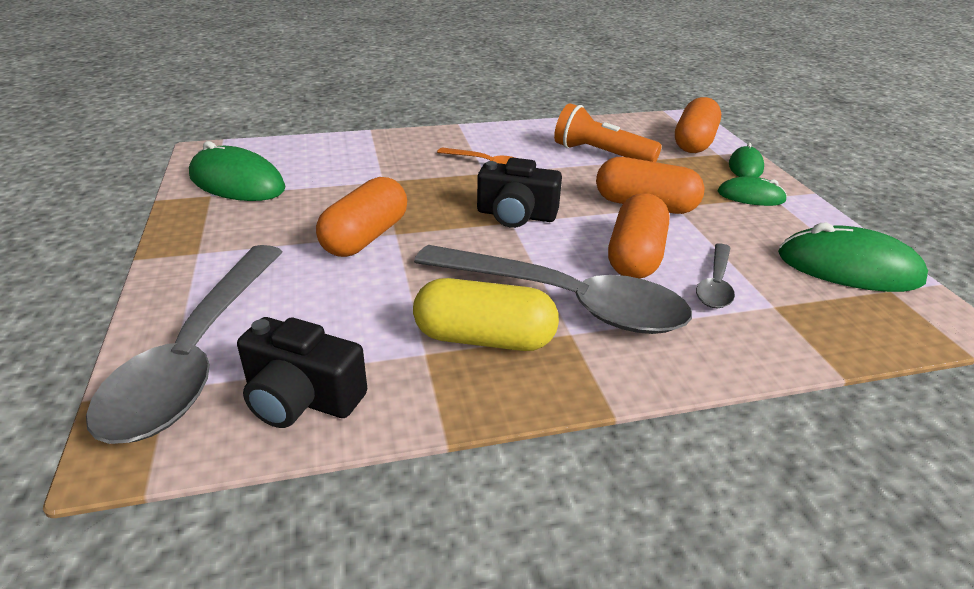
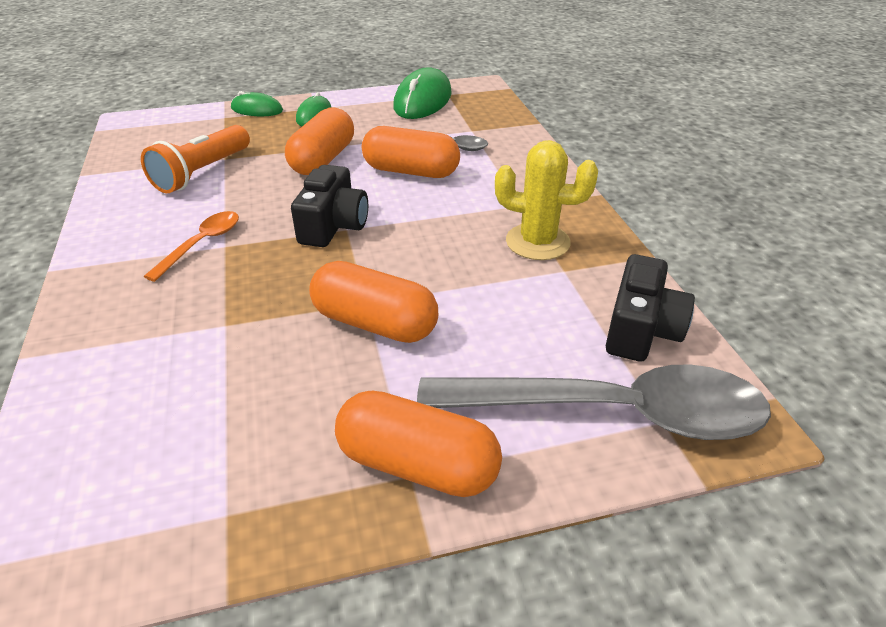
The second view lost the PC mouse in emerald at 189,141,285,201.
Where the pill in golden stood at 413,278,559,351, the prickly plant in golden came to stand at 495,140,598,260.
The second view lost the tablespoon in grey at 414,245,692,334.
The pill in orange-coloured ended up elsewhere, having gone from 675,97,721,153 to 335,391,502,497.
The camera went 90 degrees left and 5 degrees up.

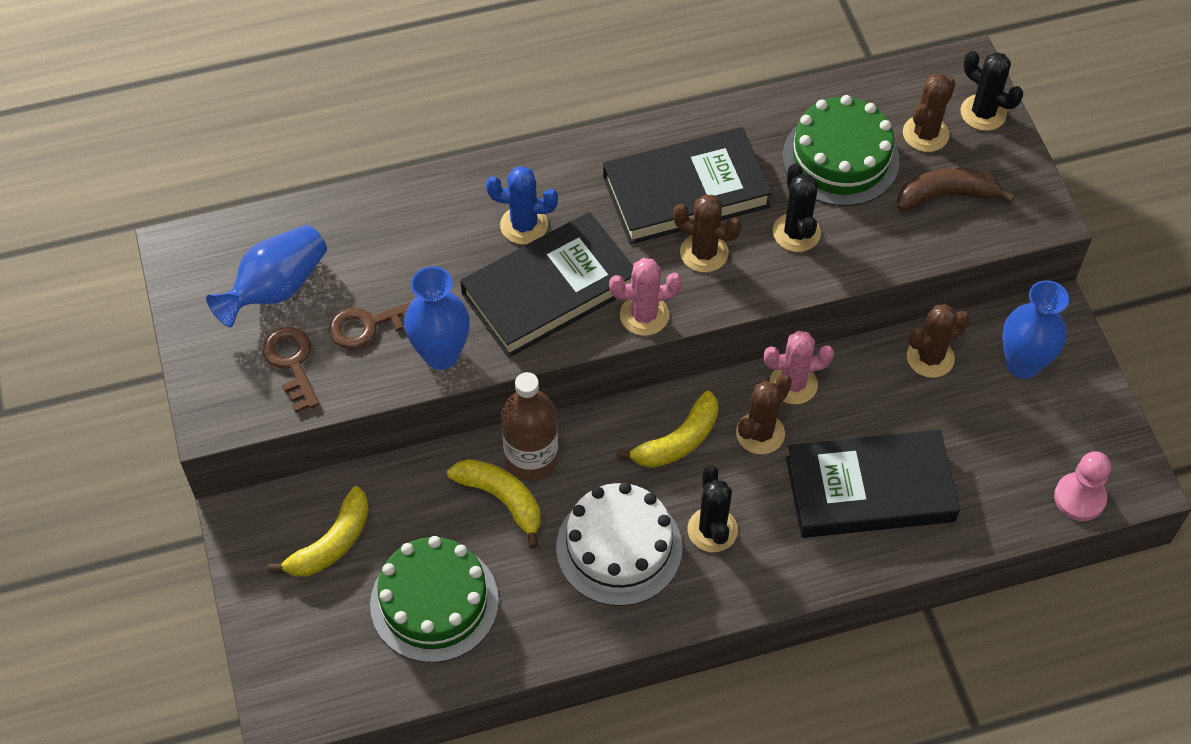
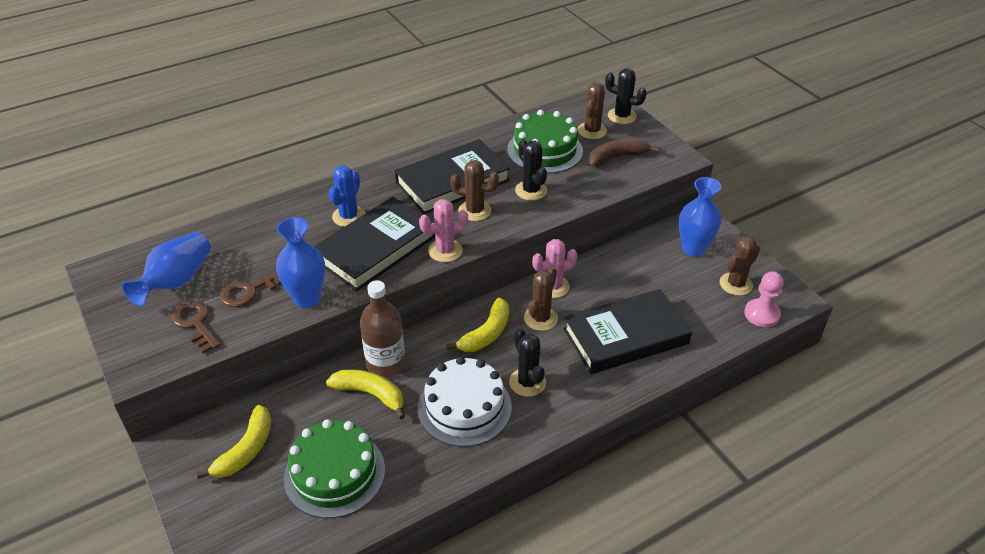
The prickly plant in royal blue at 486,166,558,244 ended up facing another way, 60 degrees counterclockwise from before.
The prickly plant in brown ended up elsewhere, having gone from 907,304,970,378 to 720,236,760,296.
The camera went 15 degrees left and 15 degrees down.

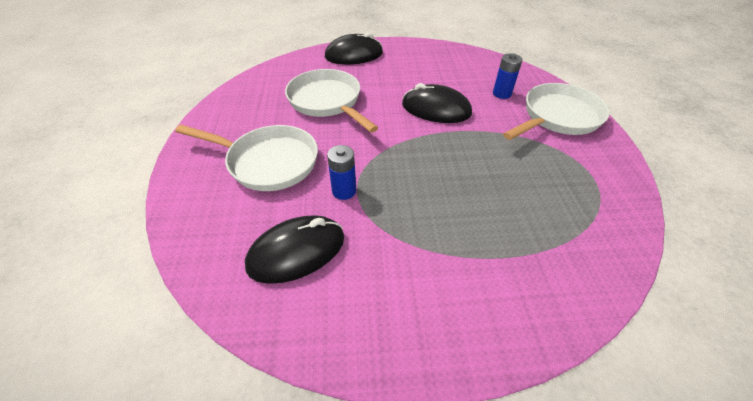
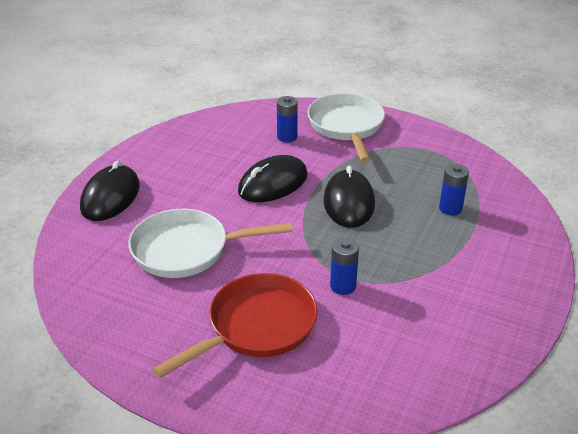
What was the pan in pure white at 175,125,318,191 turned into the pan in scarlet at 152,273,318,378.
The PC mouse in black ended up elsewhere, having gone from 245,215,344,284 to 323,165,375,228.
The second view gained the battery in royal blue at 439,164,469,216.
The camera went 60 degrees left and 10 degrees down.

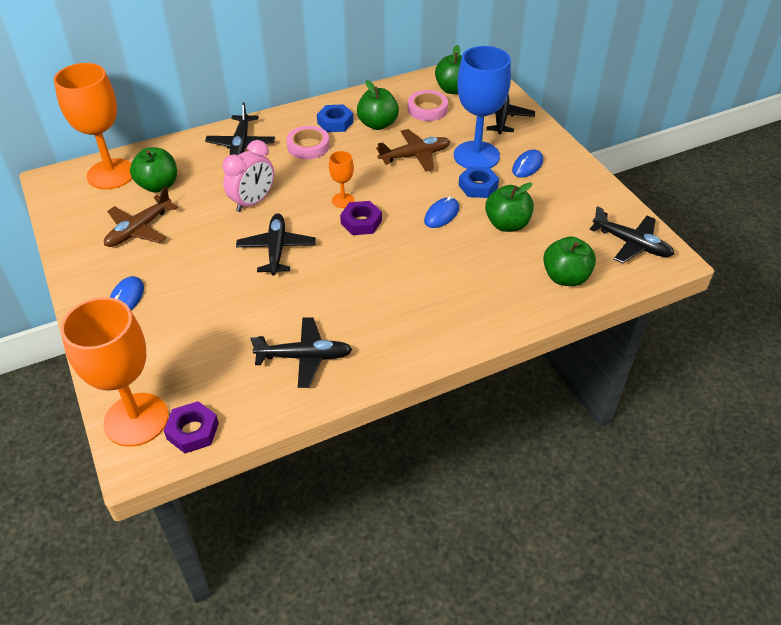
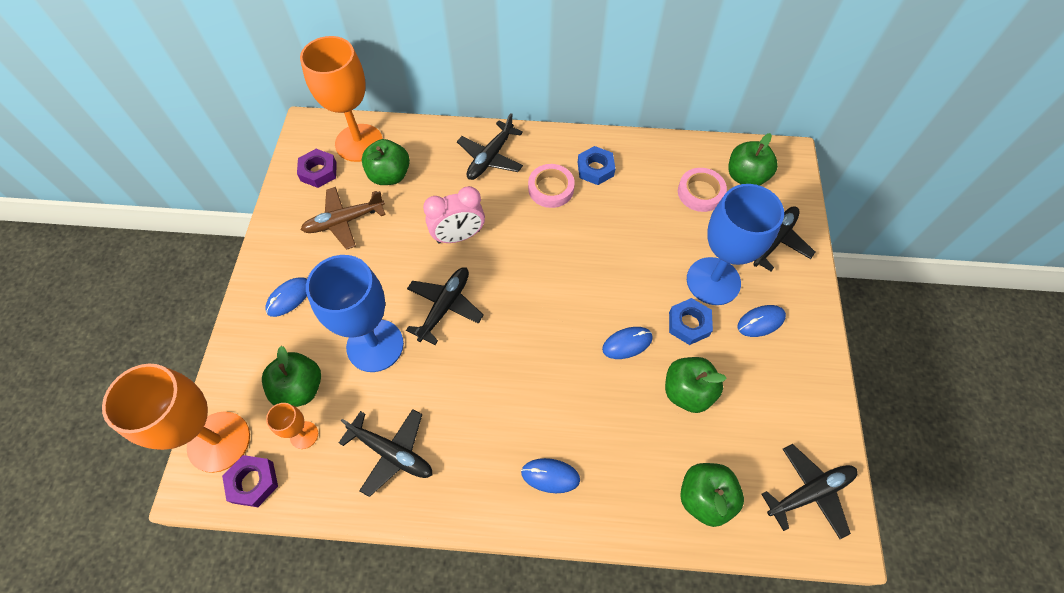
The wine glass in orange-coloured ended up elsewhere, having gone from 329,151,354,208 to 266,403,318,449.
The nut in purple ended up elsewhere, having gone from 340,201,382,235 to 297,149,337,188.
The apple in emerald ended up elsewhere, having gone from 357,80,399,130 to 262,346,321,407.
The second view lost the aeroplane in brown at 376,129,451,171.
The aeroplane in black at 589,206,674,263 ended up facing another way, 90 degrees counterclockwise from before.
The second view gained the wine glass in royal blue at 306,255,404,372.
The second view gained the PC mouse in royal blue at 521,458,580,493.
The camera went 30 degrees right and 15 degrees up.

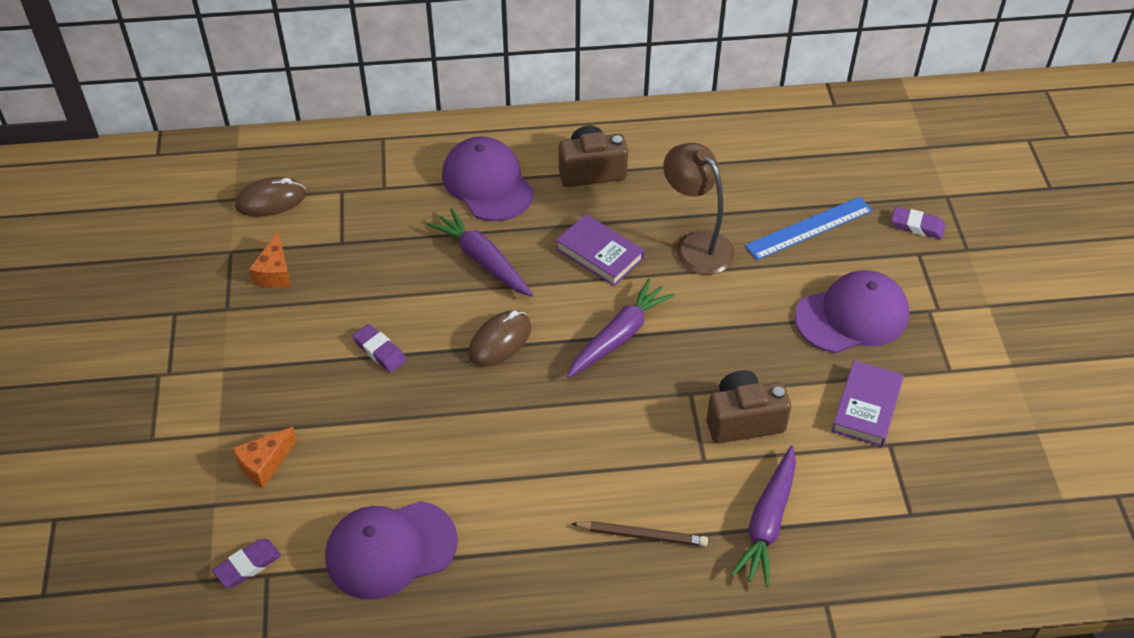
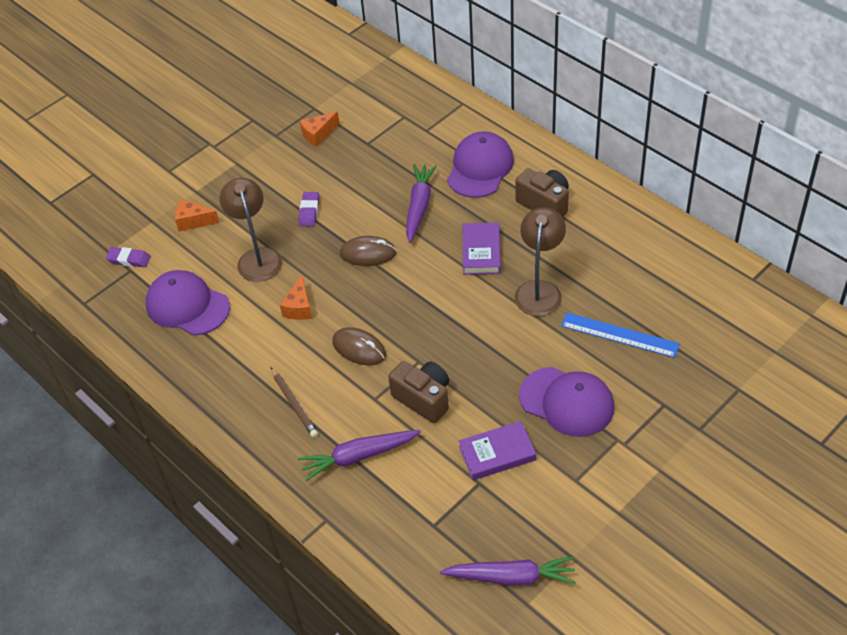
The PC mouse in brown ended up elsewhere, having gone from 235,177,306,217 to 332,327,386,366.
The toy carrot in purple ended up elsewhere, having gone from 567,279,675,378 to 440,556,576,585.
The second view lost the gum eraser in purple at 891,207,945,239.
The second view gained the desk lamp in brown at 219,178,282,282.
The second view gained the piece of cheese in orange-coloured at 280,275,312,320.
The camera went 55 degrees right and 0 degrees up.

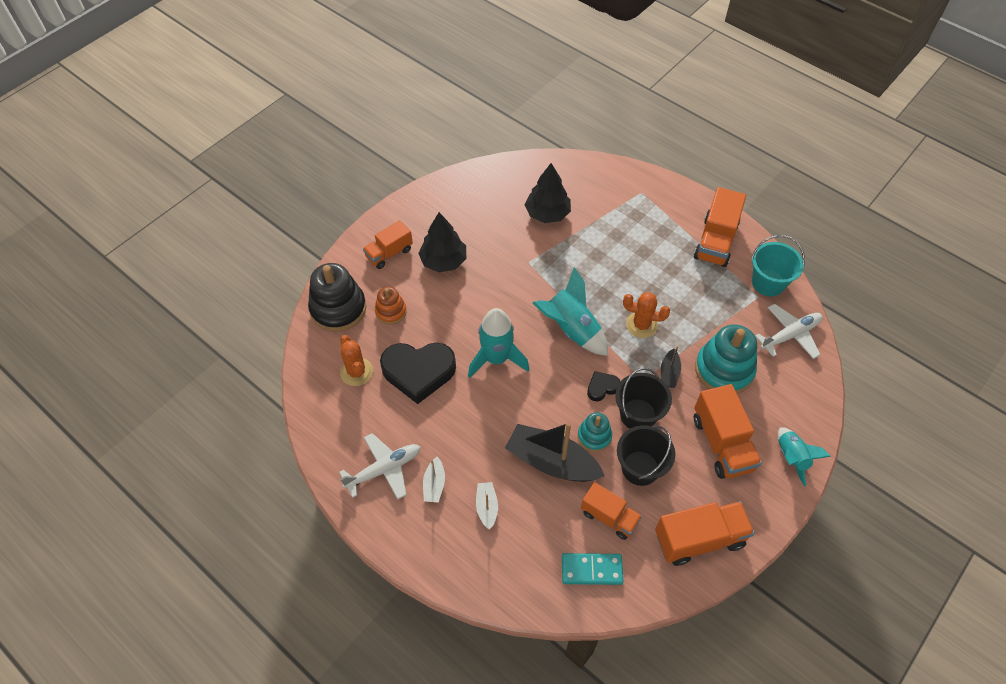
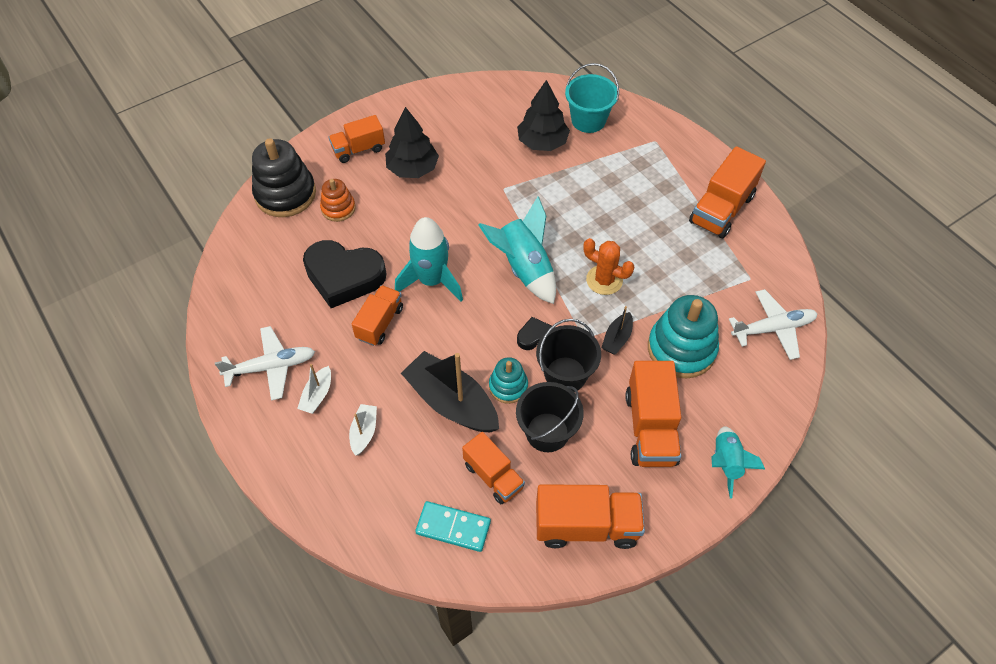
The second view lost the prickly plant in orange-coloured at 340,335,373,386.
The bucket in teal ended up elsewhere, having gone from 751,235,805,296 to 565,63,619,133.
The second view gained the truck in orange-coloured at 352,285,403,346.
The camera went 15 degrees right and 0 degrees up.

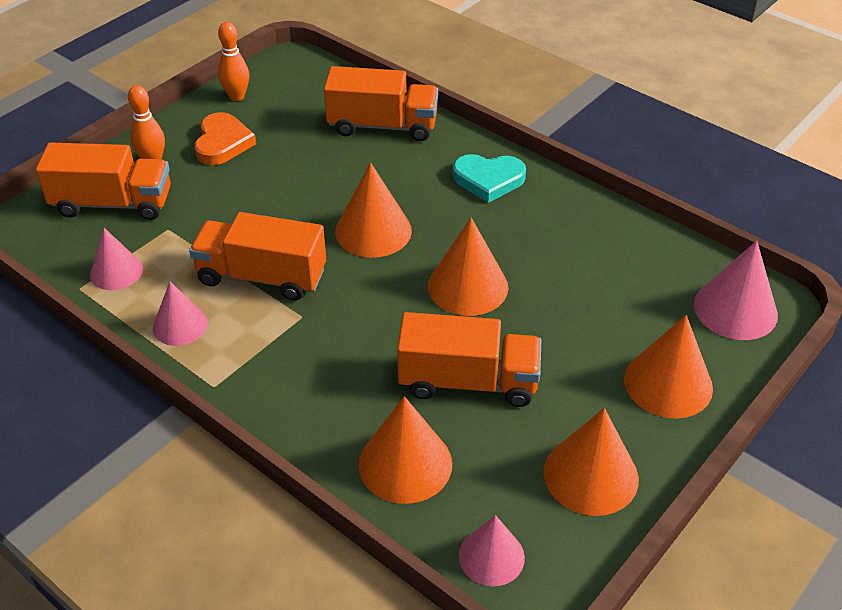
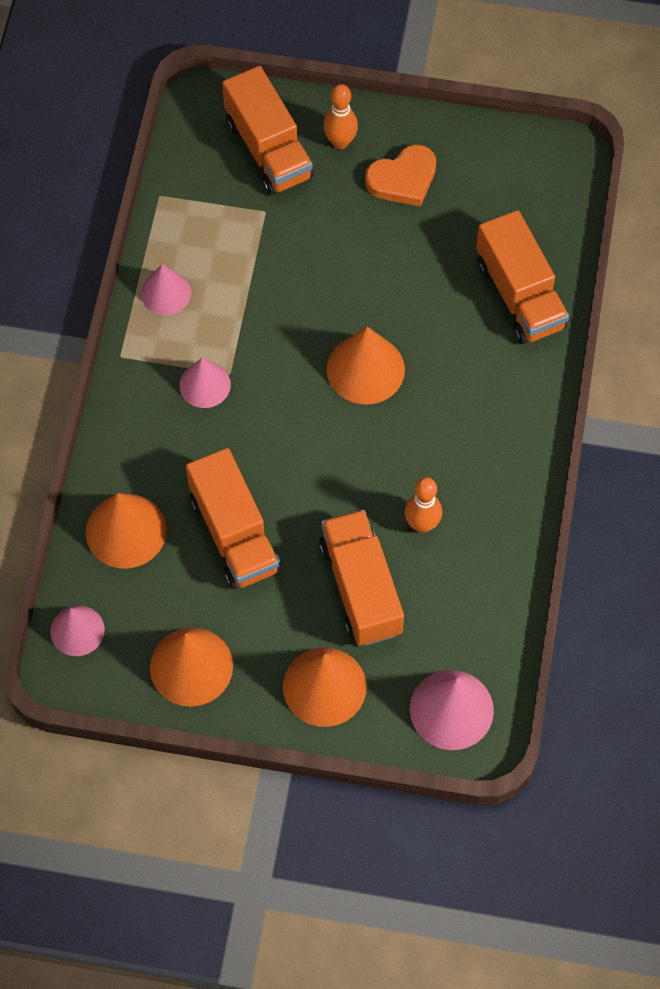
The solid cone in rose-pink ended up elsewhere, having gone from 90,228,143,290 to 179,358,231,408.
The truck in orange-coloured ended up elsewhere, having gone from 189,212,326,301 to 319,510,404,646.
The bowling pin in orange-coloured ended up elsewhere, having gone from 218,22,249,101 to 405,477,442,533.
The second view lost the solid cone in orange-coloured at 428,218,508,316.
The second view lost the heart in teal at 453,154,526,203.
The camera went 60 degrees right and 20 degrees up.

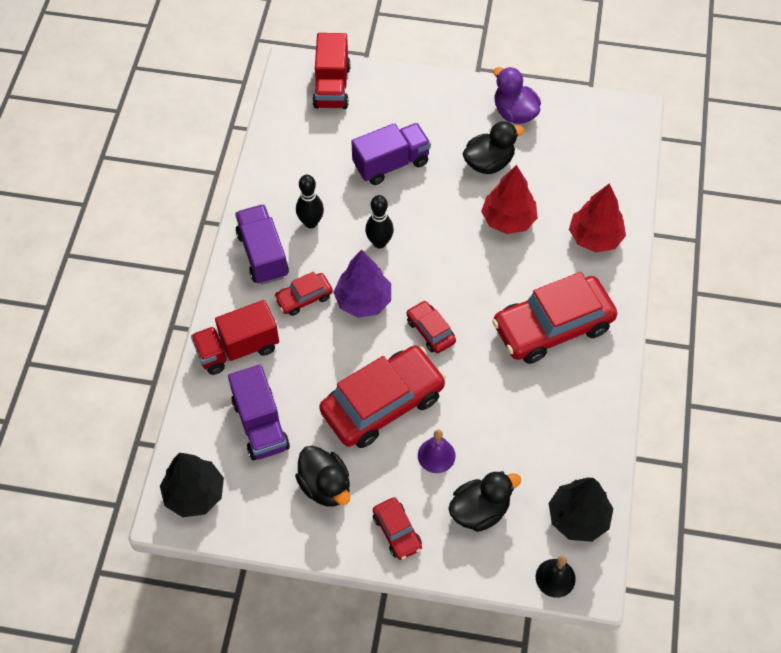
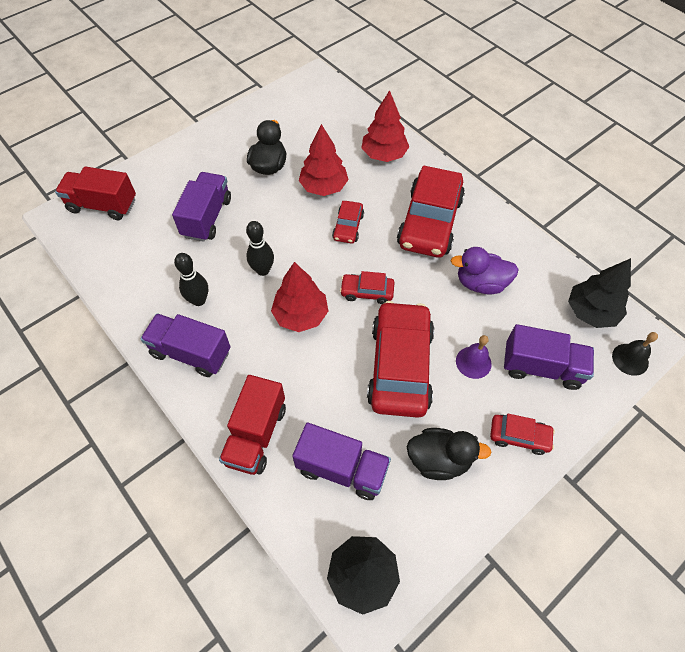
The automobile in scarlet ended up elsewhere, having gone from 274,271,333,316 to 332,201,364,244.
The truck in scarlet at 313,33,351,109 ended up facing another way, 150 degrees clockwise from before.
What was the fir tree in purple at 333,249,391,318 turned into the fir tree in scarlet at 271,262,328,332.
Where the rubber duck in black stood at 448,471,521,532, the truck in purple came to stand at 504,324,594,390.
The rubber duck in purple ended up elsewhere, having gone from 493,67,541,124 to 451,247,519,294.
The camera went 50 degrees left and 0 degrees up.

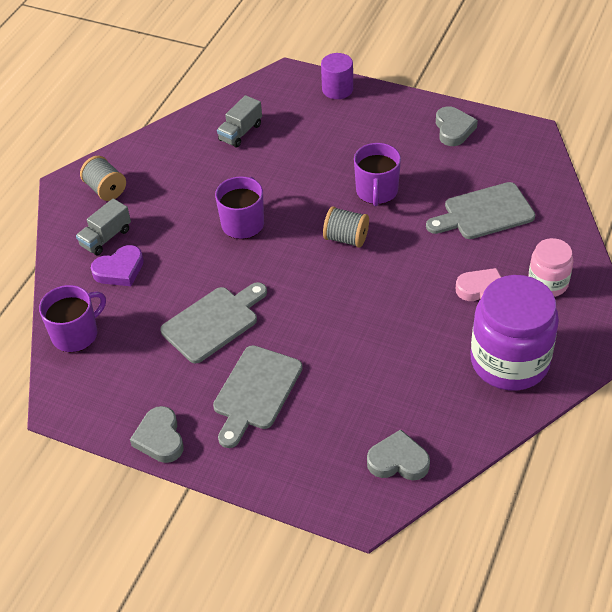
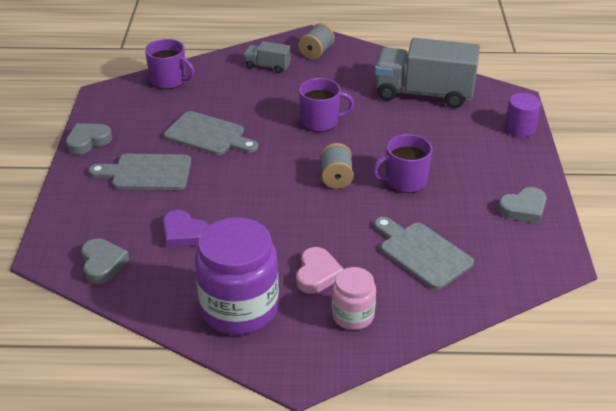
The heart in purple ended up elsewhere, having gone from 91,245,144,286 to 163,210,209,248.
The size of the truck in grey at 217,95,262,148 changed by a factor of 2.14.
The camera went 65 degrees right and 10 degrees down.

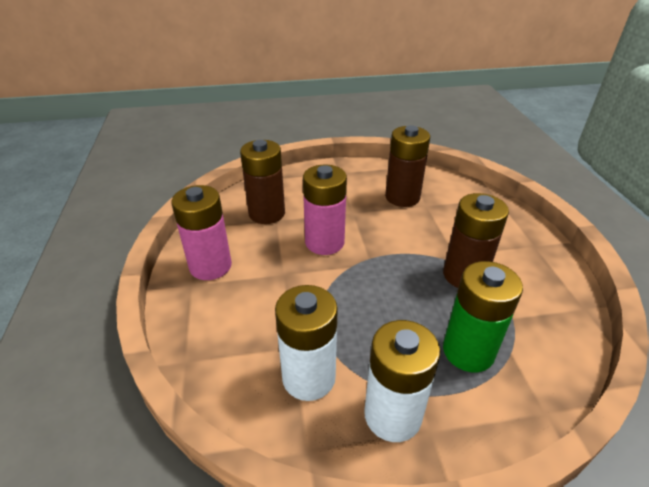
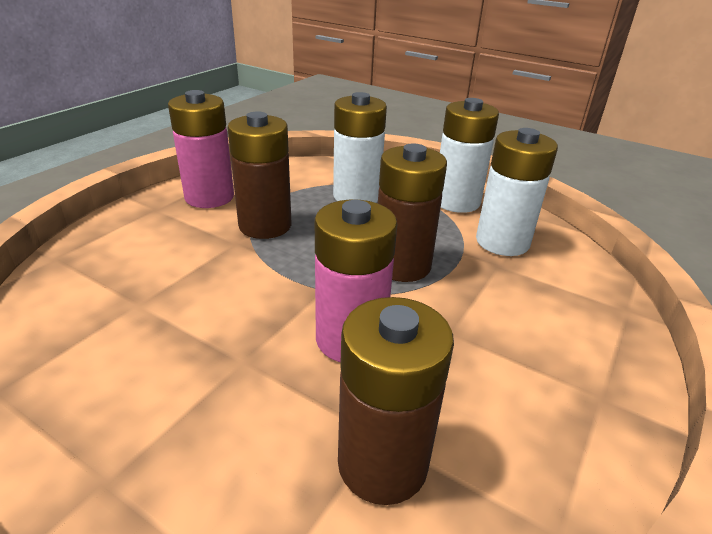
The battery in rose-pink ended up elsewhere, having gone from 171,185,232,280 to 168,90,234,208.
The battery in brown ended up elsewhere, having gone from 385,125,430,207 to 378,143,447,282.
What was the battery in emerald at 443,261,523,372 turned into the battery in pure white at 333,92,387,203.
The camera went 140 degrees left and 5 degrees down.

